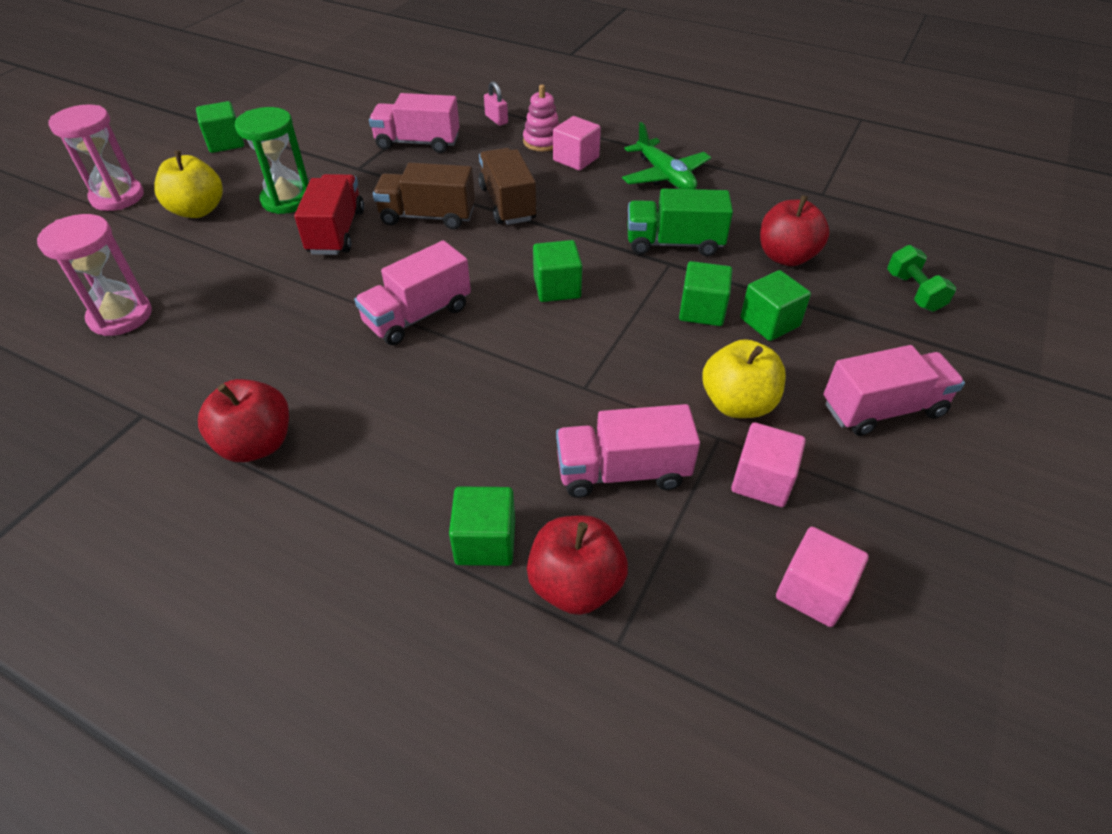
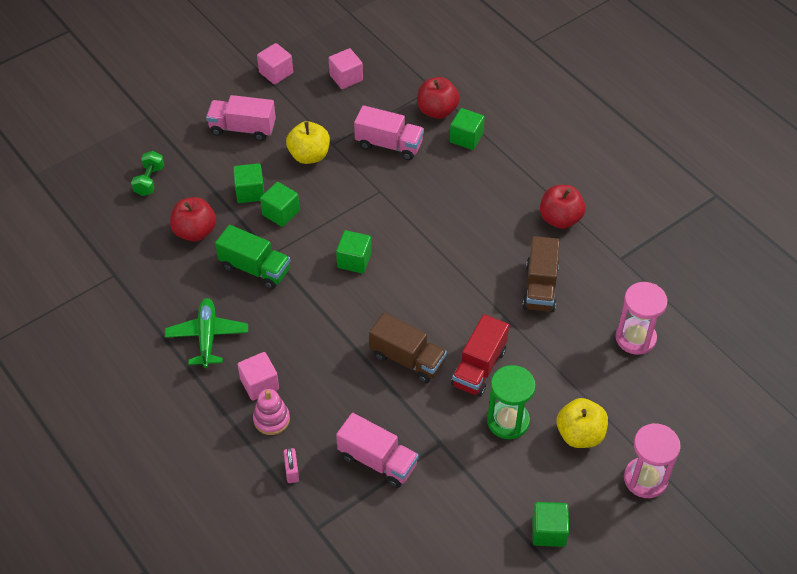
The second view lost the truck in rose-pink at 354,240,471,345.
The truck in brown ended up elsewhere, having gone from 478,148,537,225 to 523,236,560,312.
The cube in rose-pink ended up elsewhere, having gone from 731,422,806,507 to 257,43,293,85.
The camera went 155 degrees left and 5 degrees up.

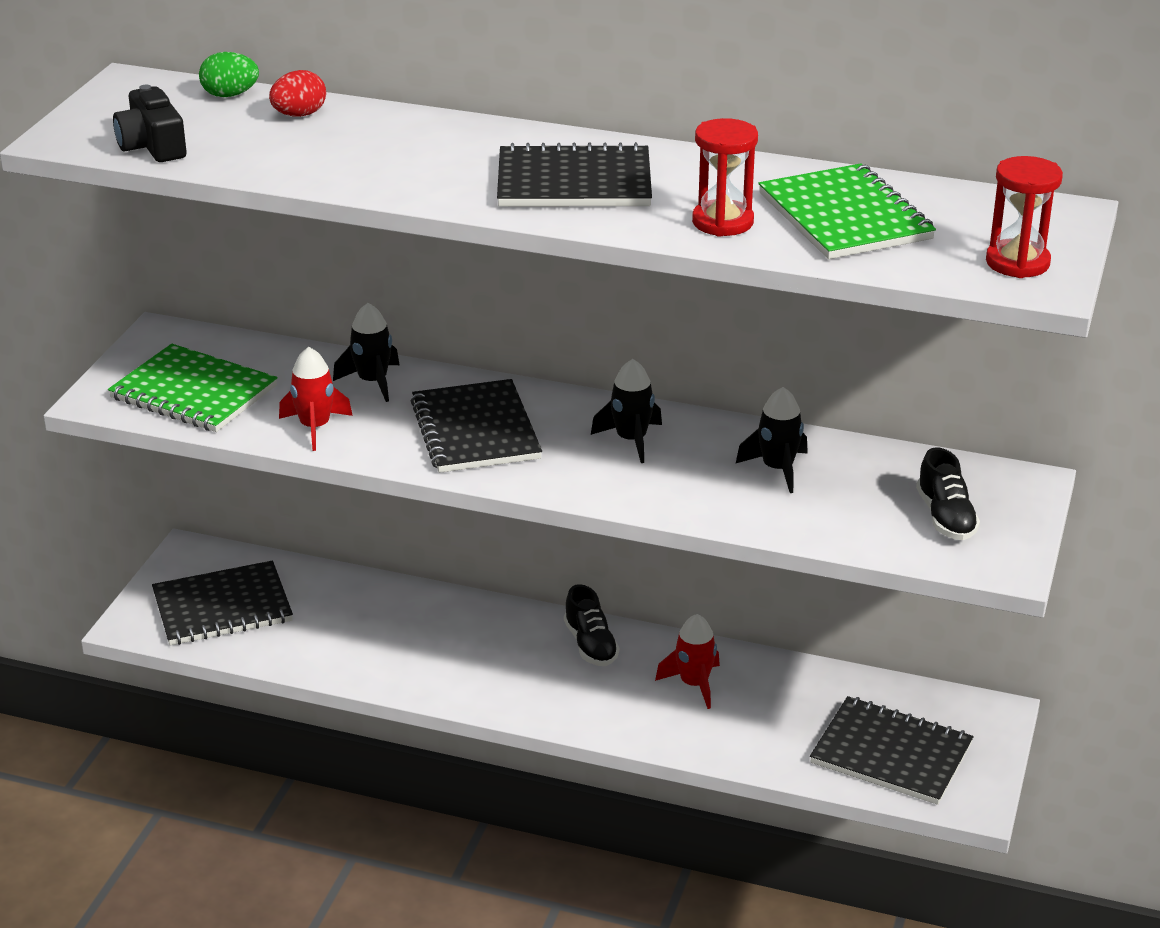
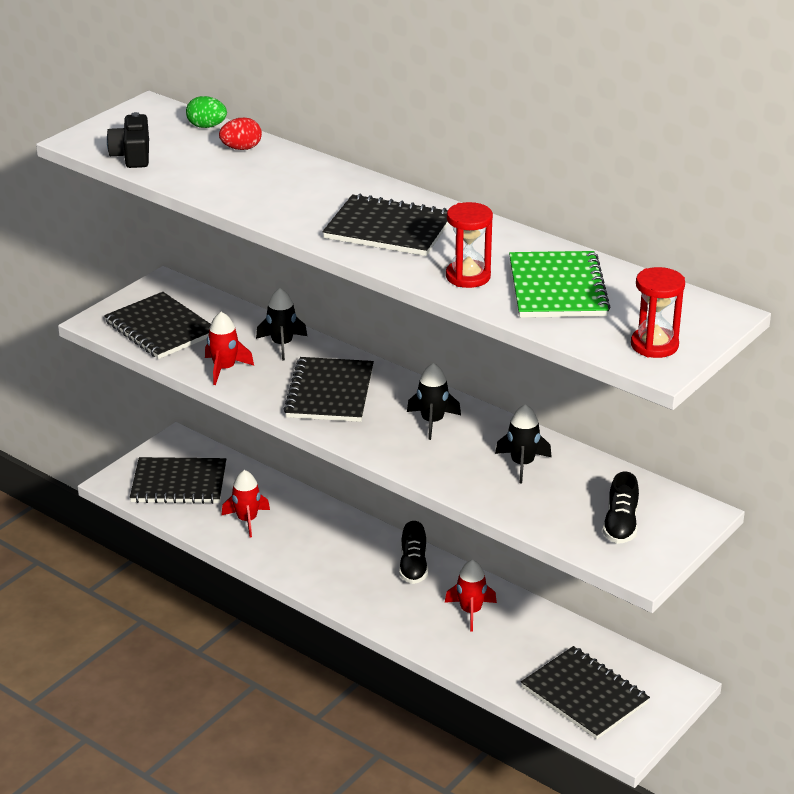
What was the notepad in emerald at 108,344,278,432 turned into the notepad in black at 104,292,211,359.
The second view gained the rocket in scarlet at 221,470,270,538.
The camera went 20 degrees right and 0 degrees up.

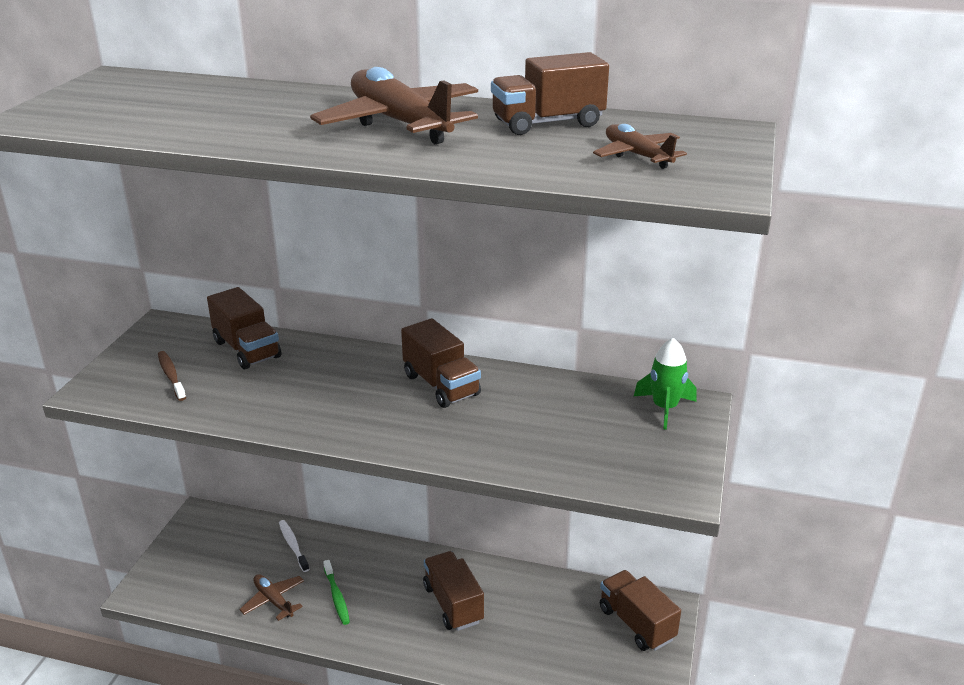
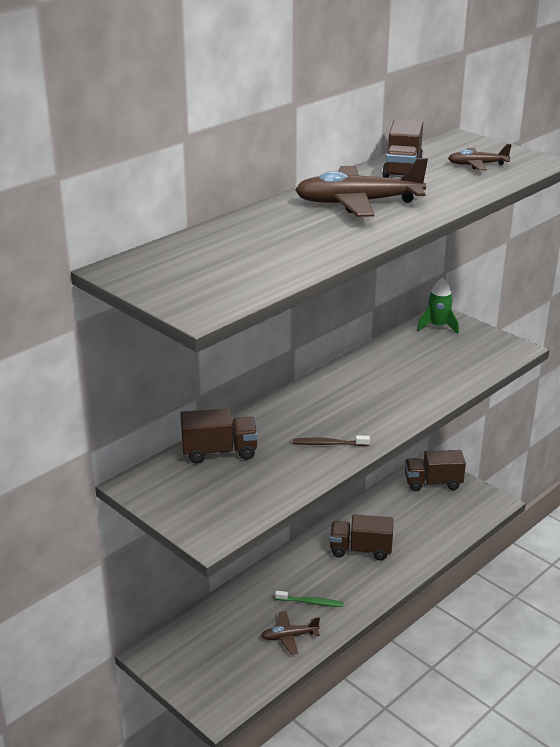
The tooth brush in brown ended up elsewhere, having gone from 158,351,186,401 to 293,436,370,446.
The second view lost the tooth brush in pure white at 279,520,309,572.
The second view lost the truck in brown at 401,318,481,408.
The camera went 60 degrees left and 0 degrees up.

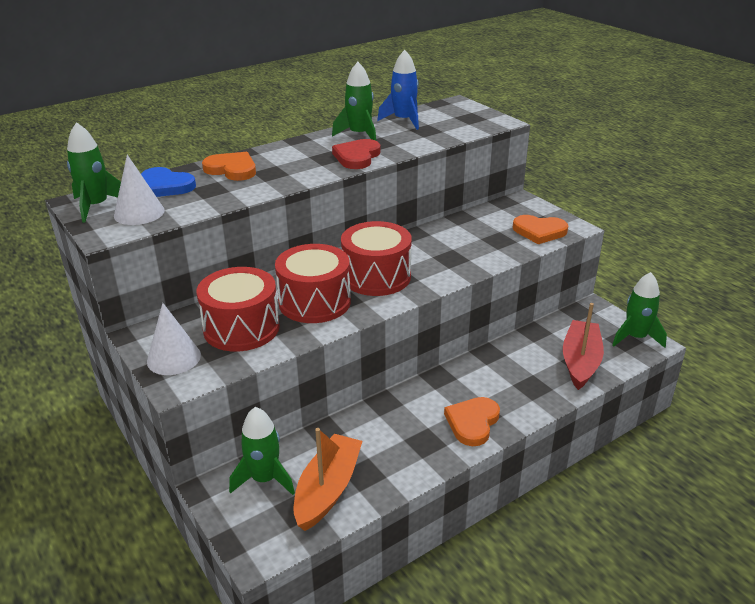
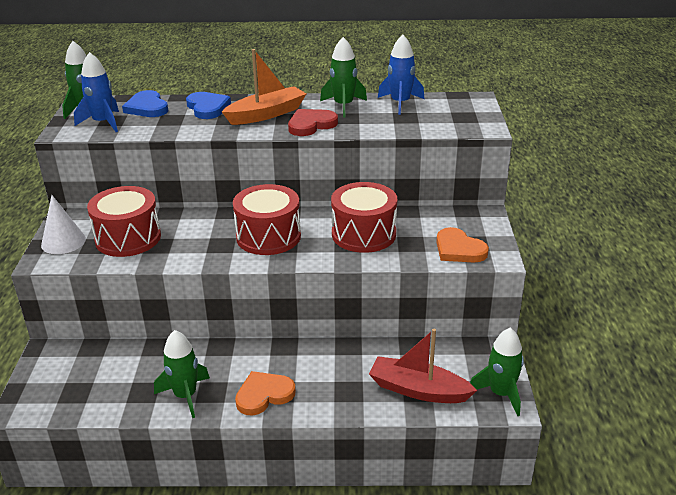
Where the solid cone in pure white stood at 114,154,165,225, the rocket in royal blue came to stand at 74,52,119,132.
What was the heart in orange-coloured at 202,152,256,181 turned into the heart in royal blue at 186,92,231,119.
The rocket in emerald ended up elsewhere, having gone from 229,407,295,495 to 154,330,210,418.
The toy drum in scarlet ended up elsewhere, having gone from 275,244,351,323 to 331,182,397,253.
The sailboat in orange-coloured ended up elsewhere, having gone from 294,428,363,531 to 222,49,306,125.
The sailboat in scarlet at 563,303,604,390 ended up facing another way, 120 degrees counterclockwise from before.
The camera went 35 degrees right and 0 degrees up.

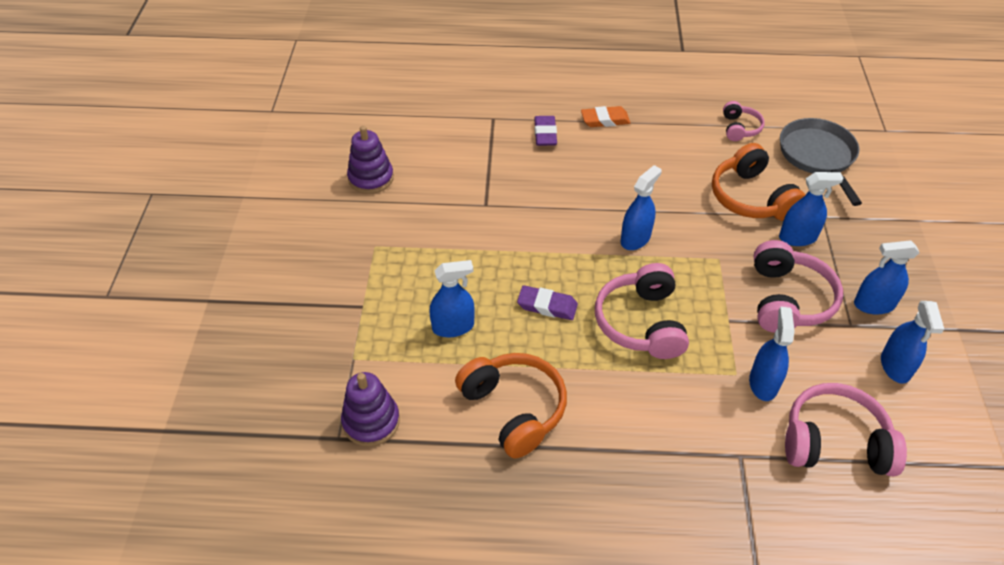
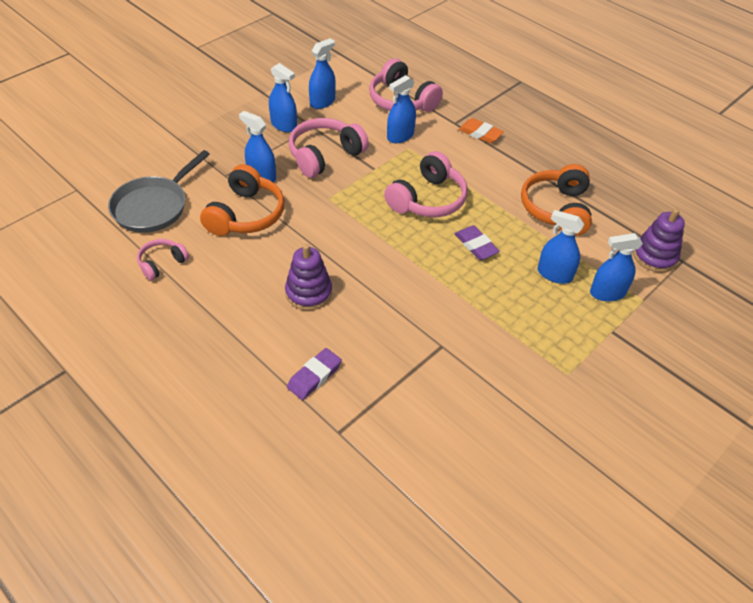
The stacking toy in purple ended up elsewhere, having gone from 347,126,394,194 to 285,244,332,310.
The gum eraser in orange-coloured ended up elsewhere, having gone from 581,106,630,127 to 459,118,504,143.
The sprayer in royal blue ended up elsewhere, having gone from 621,165,662,250 to 590,233,643,302.
The camera went 140 degrees left and 0 degrees up.

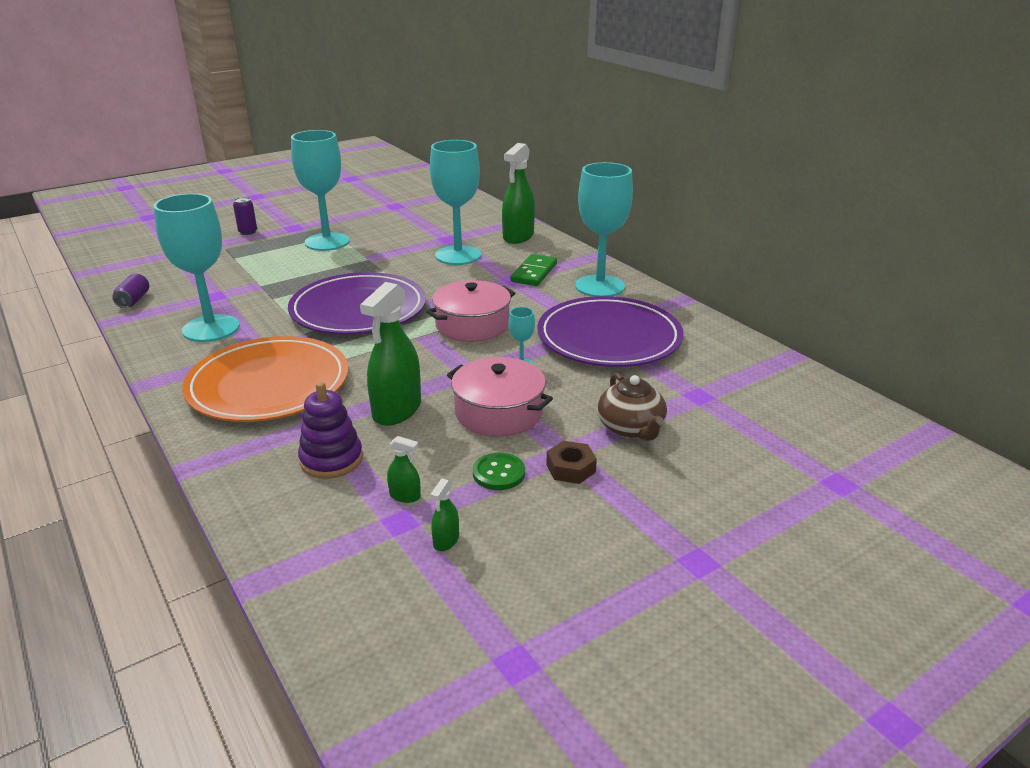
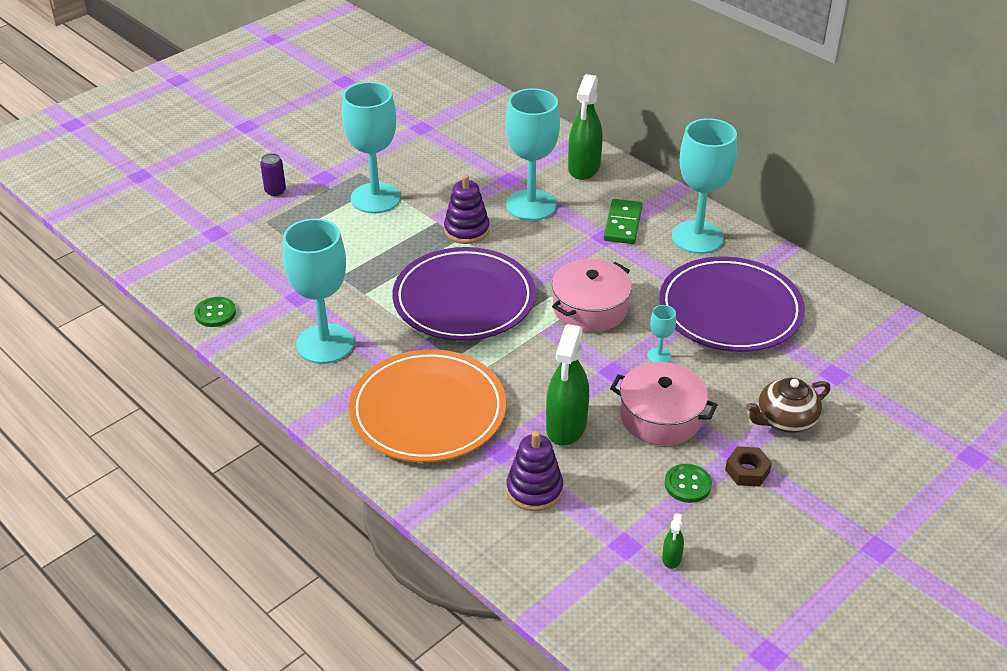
Where the tin in purple stood at 112,273,149,308, the sewing button in emerald came to stand at 194,297,236,327.
The second view lost the sprayer in emerald at 387,436,421,503.
The teapot in brown at 598,373,667,441 ended up facing another way, 90 degrees clockwise from before.
The second view gained the stacking toy in purple at 444,175,490,244.
The camera went 10 degrees left and 10 degrees up.

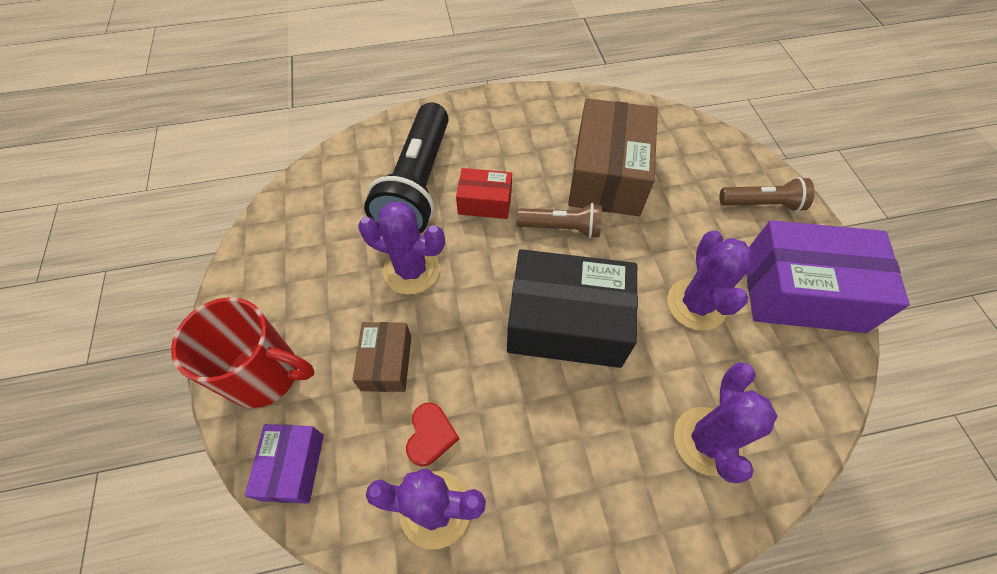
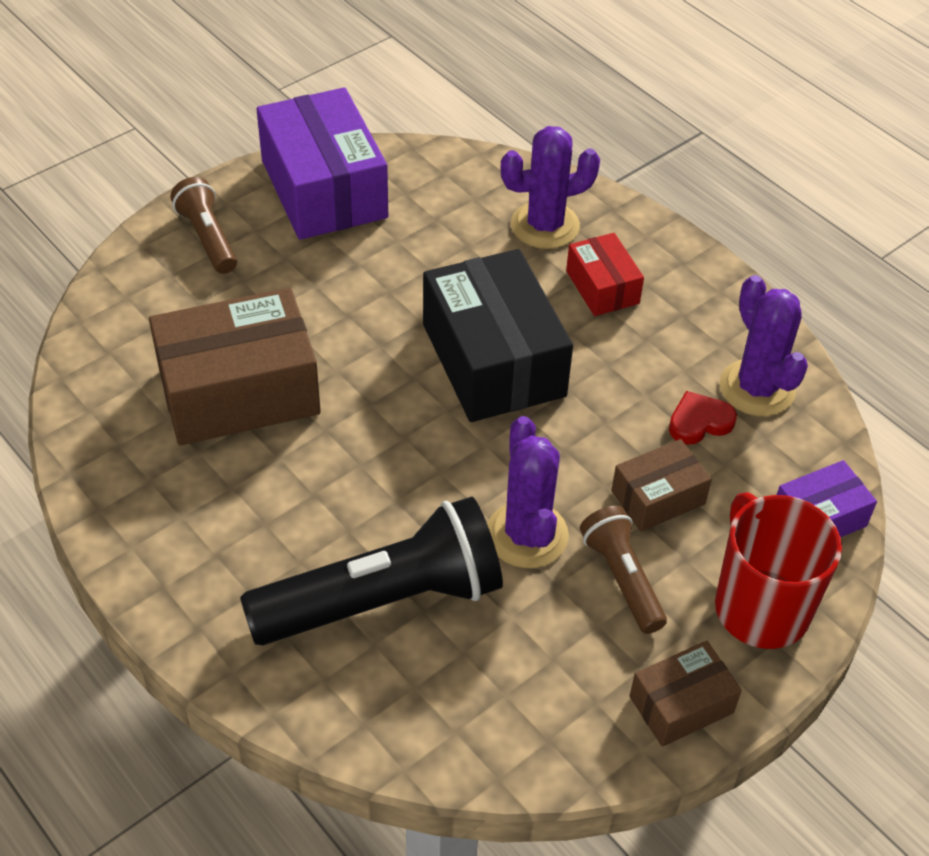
The parcel in scarlet ended up elsewhere, having gone from 456,168,512,219 to 566,233,644,316.
The pocket torch in brown ended up elsewhere, having gone from 516,203,602,238 to 580,506,667,634.
The second view lost the prickly plant in purple at 667,231,753,331.
The second view gained the parcel in brown at 630,641,742,747.
The camera went 120 degrees left and 10 degrees down.

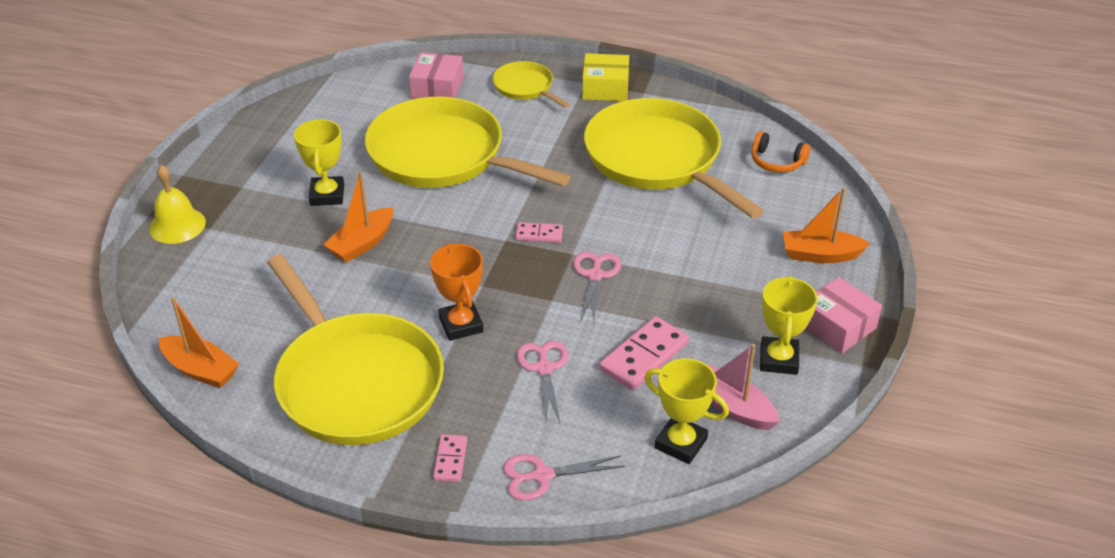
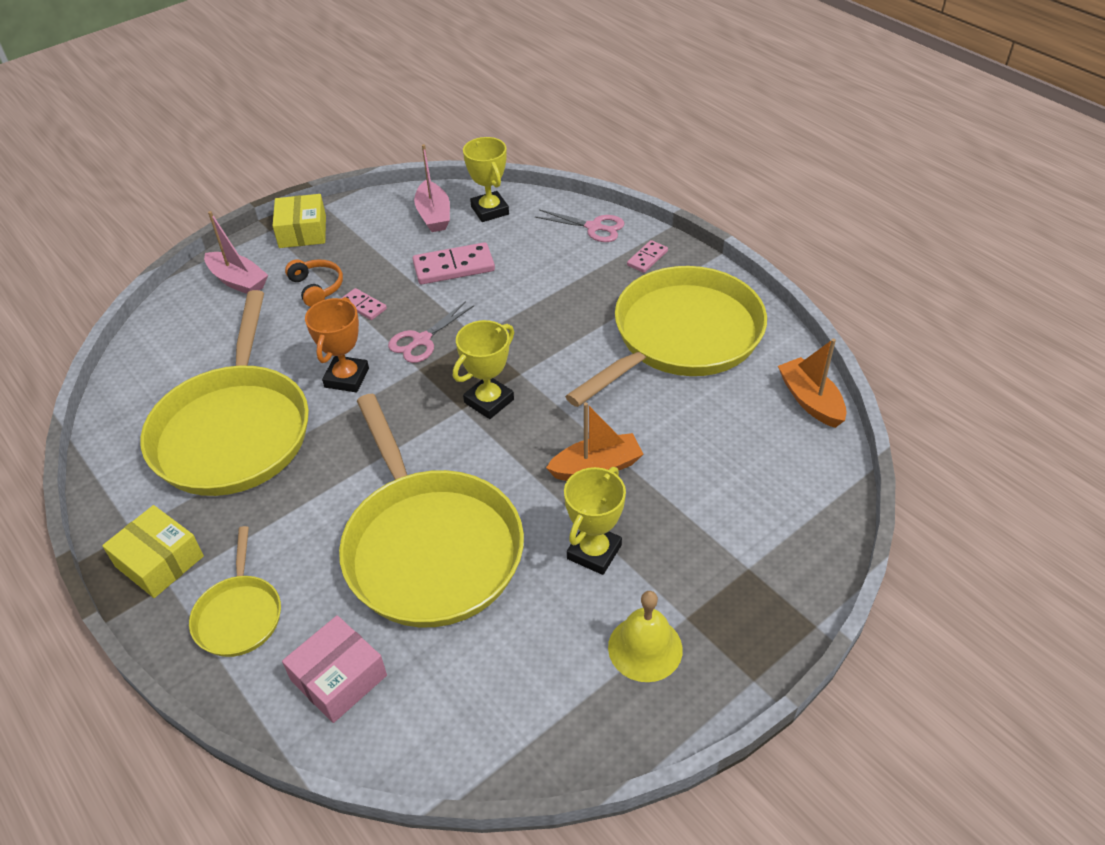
The bell in golden ended up elsewhere, having gone from 149,165,206,244 to 608,591,683,682.
The pan in golden at 267,254,444,445 ended up facing another way, 45 degrees clockwise from before.
The trophy in orange-coloured ended up elsewhere, having gone from 430,243,484,341 to 305,297,369,392.
The domino tile in rose-pink ended up elsewhere, having gone from 515,222,563,243 to 341,288,387,320.
The second view lost the shears in rose-pink at 517,341,568,425.
The headphones in orange-coloured ended up elsewhere, having gone from 751,131,810,173 to 285,259,343,307.
The trophy in golden ended up elsewhere, having gone from 760,276,818,375 to 453,320,514,419.
What was the sailboat in orange-coloured at 783,187,870,263 turned into the sailboat in rose-pink at 204,211,268,294.
What was the parcel in rose-pink at 805,277,882,354 turned into the parcel in golden at 273,194,326,248.
The camera went 145 degrees left and 5 degrees up.

